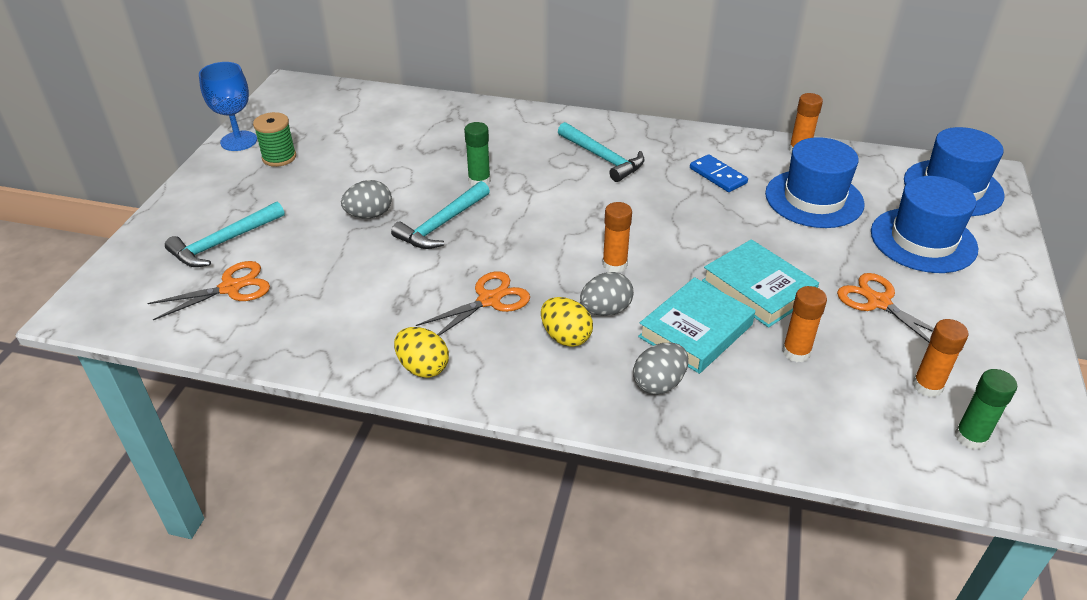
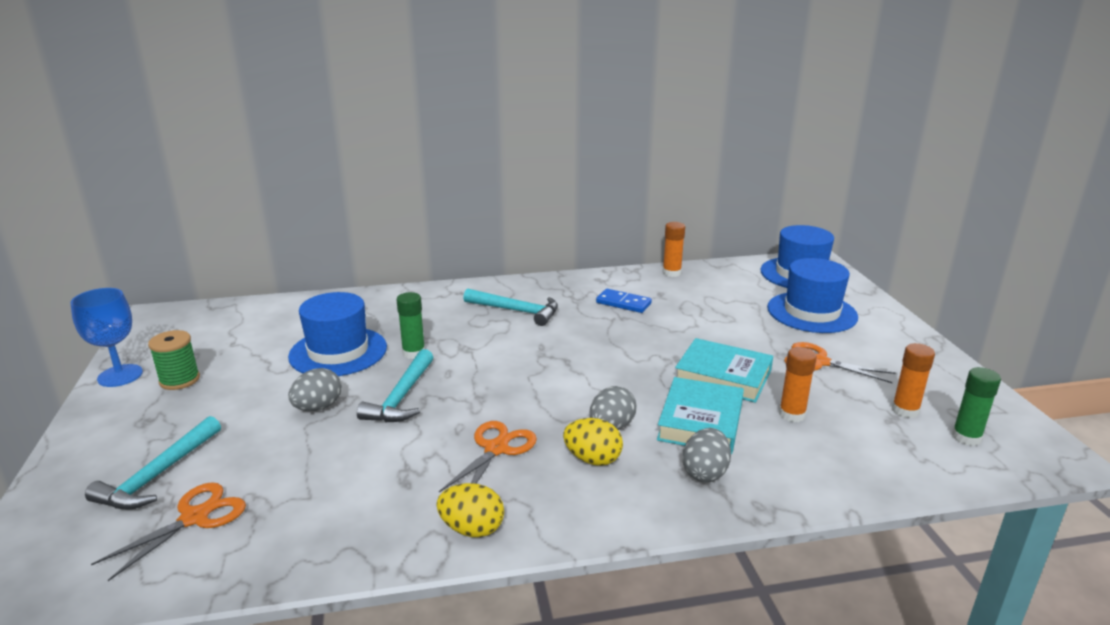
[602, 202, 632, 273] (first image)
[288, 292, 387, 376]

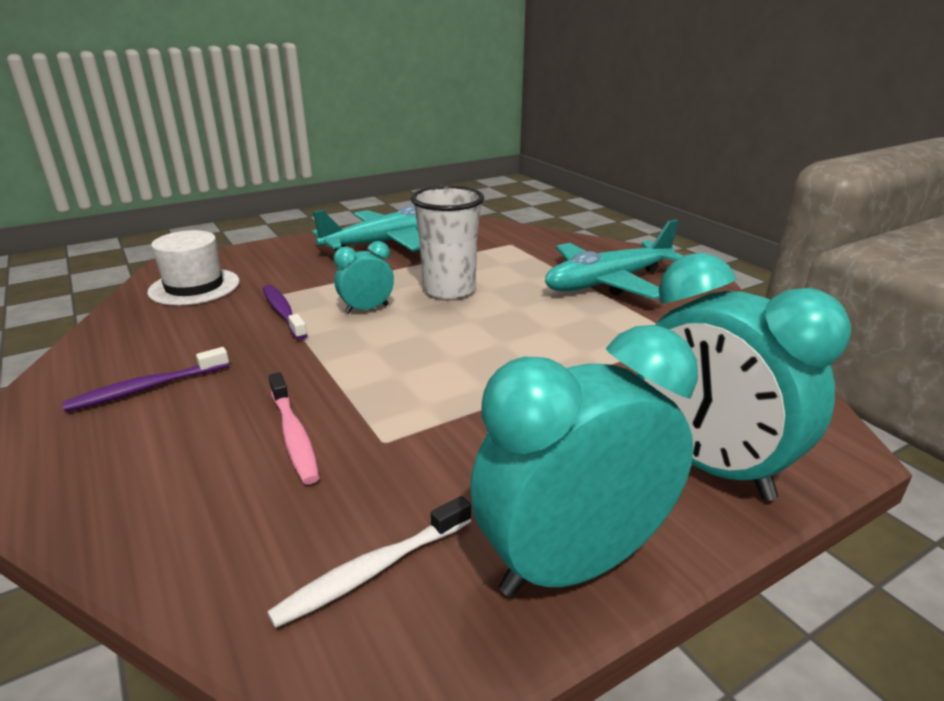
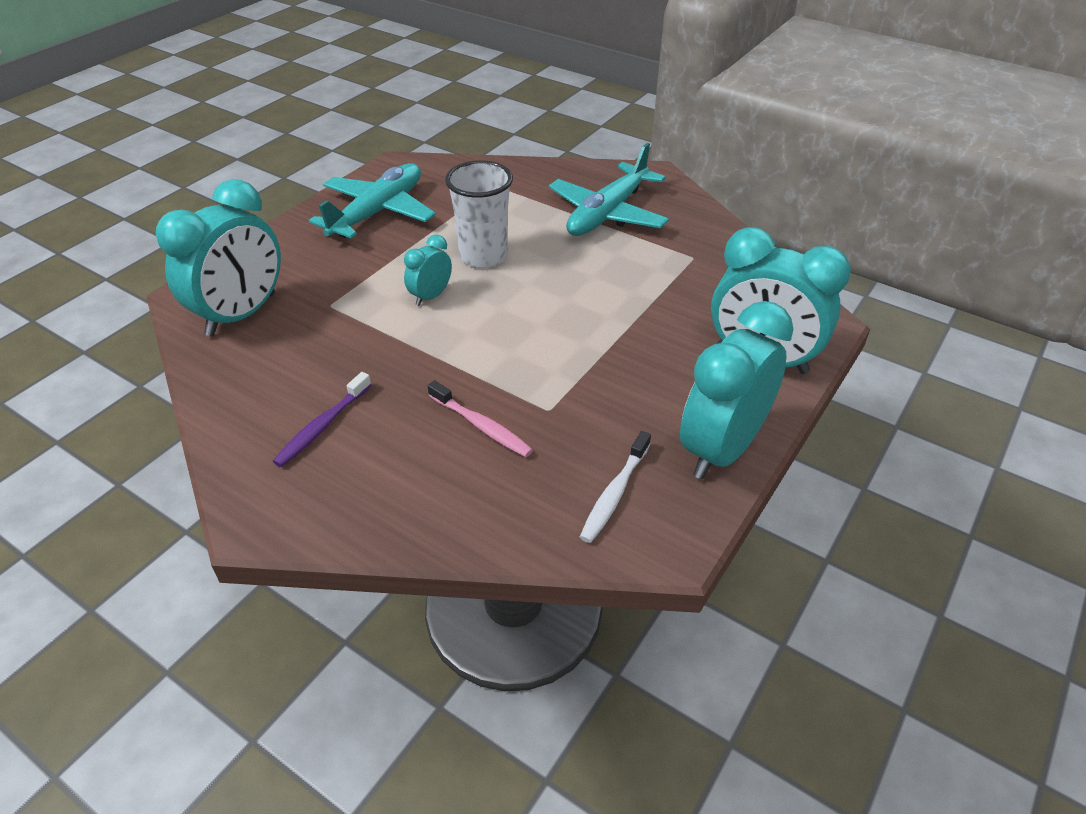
[263, 285, 308, 340] (first image)
[156, 179, 281, 336]

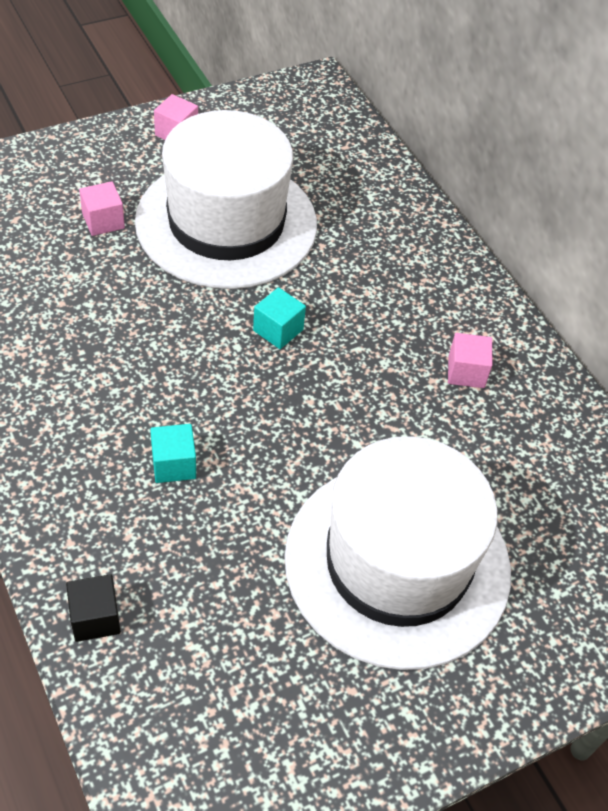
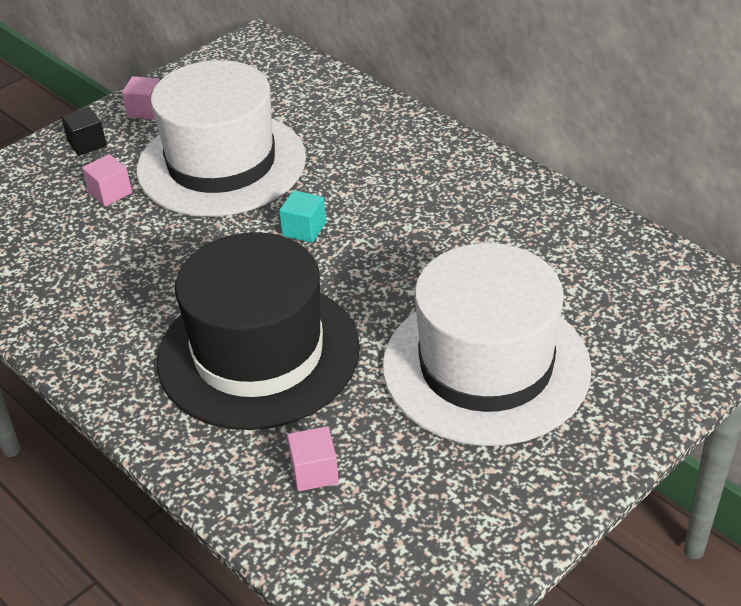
[61, 107, 107, 156]
[287, 426, 339, 491]
[157, 232, 360, 430]

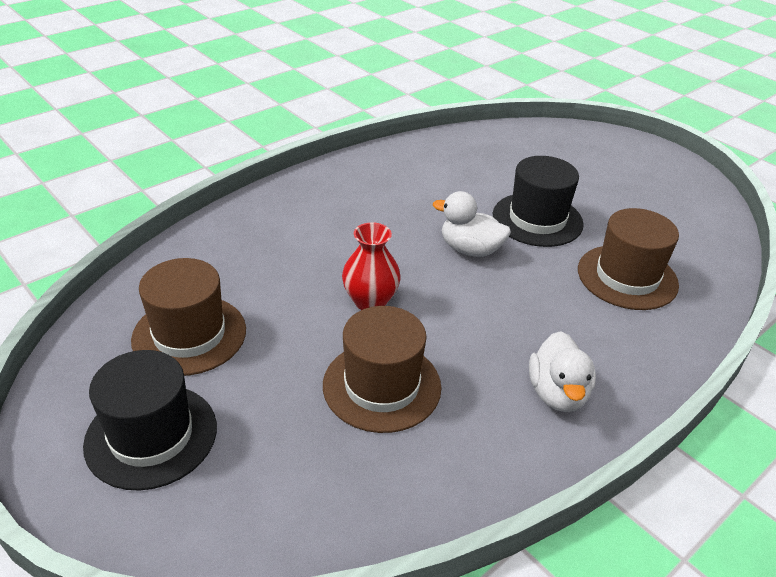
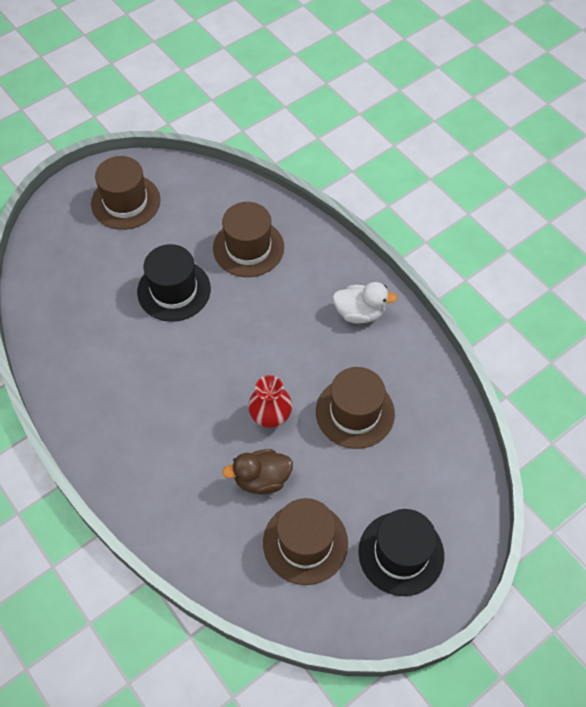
[433, 191, 511, 257] (first image)
[91, 156, 160, 230]
[222, 449, 293, 494]

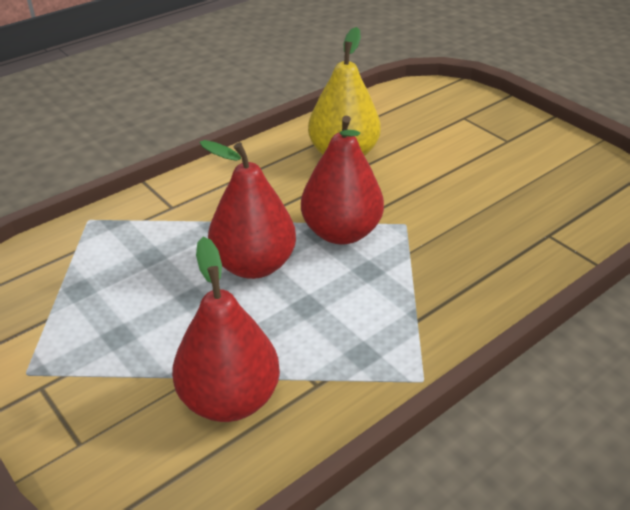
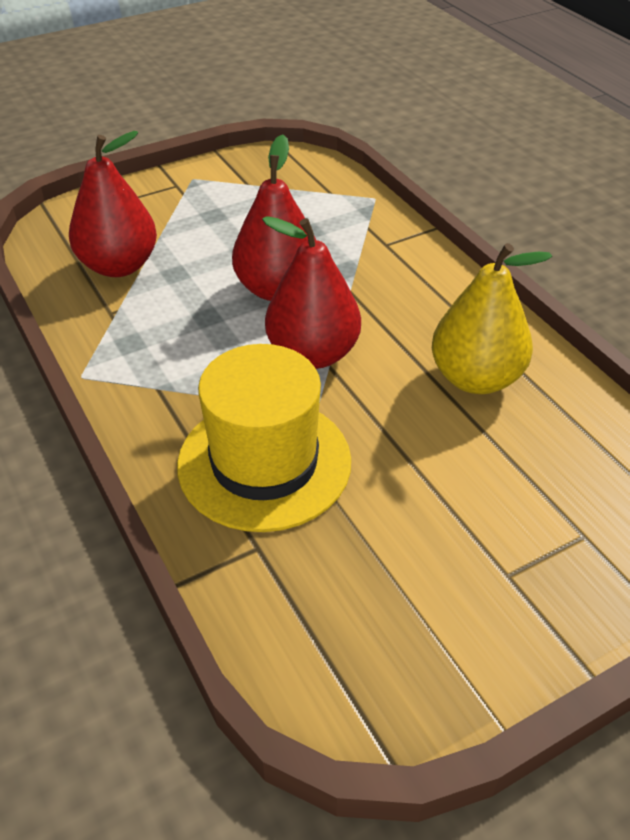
[177, 344, 351, 532]

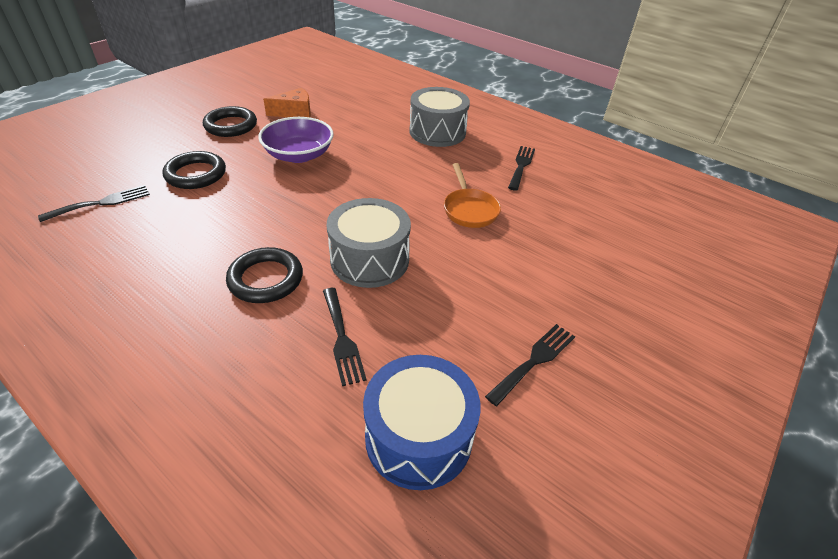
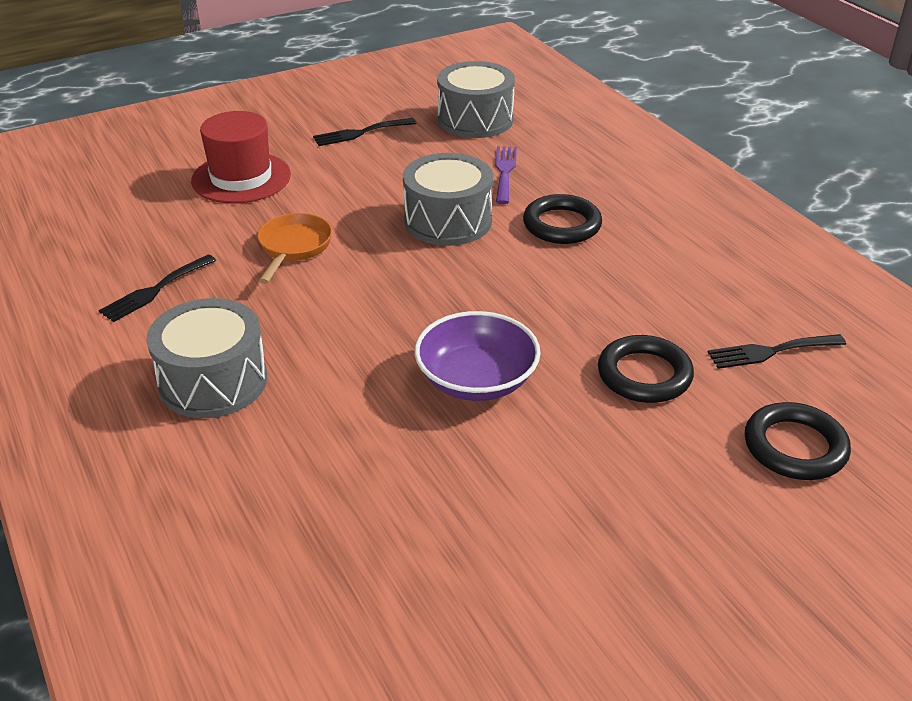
[263, 88, 311, 117] (first image)
[191, 111, 291, 204]
[745, 402, 851, 480]
[495, 146, 517, 204]
[437, 61, 515, 138]

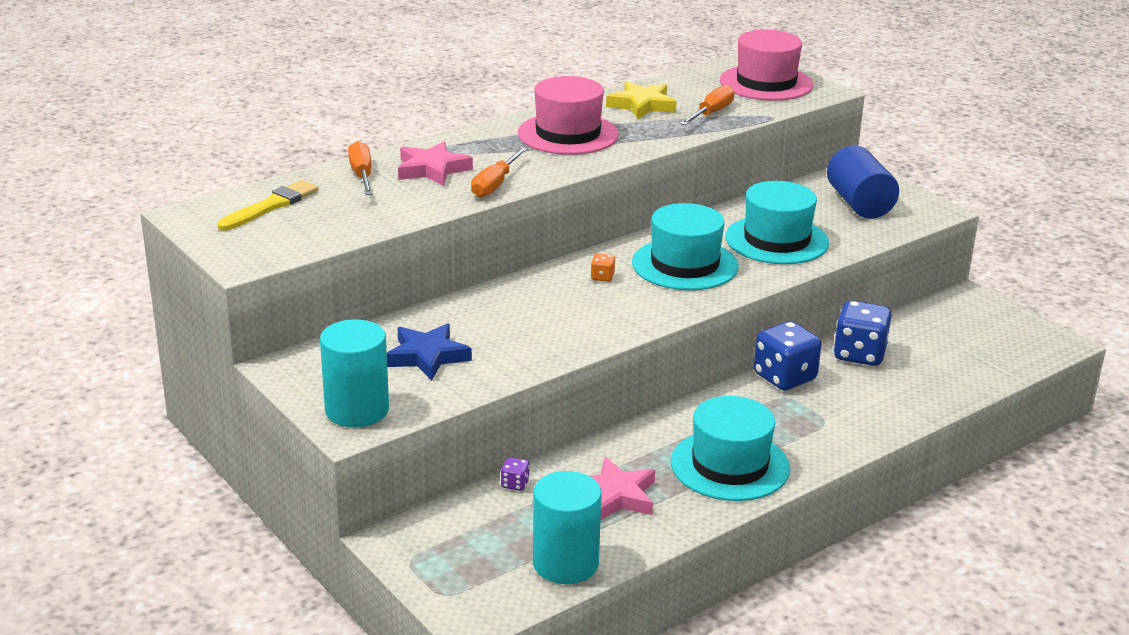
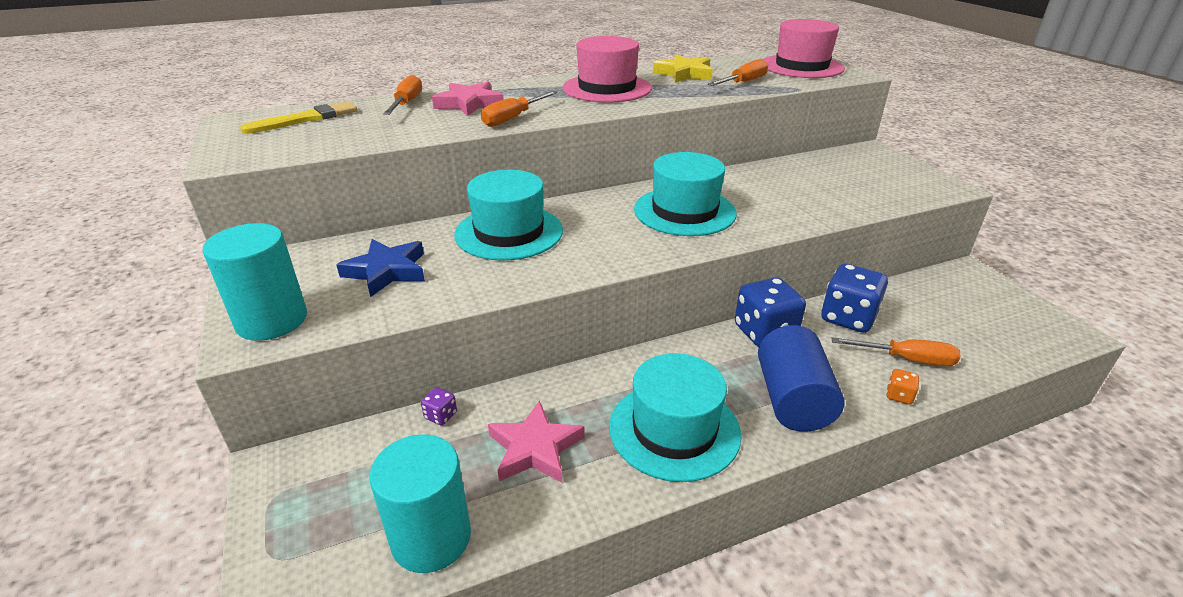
[832, 337, 960, 366]
[886, 369, 919, 405]
[454, 170, 563, 260]
[758, 325, 844, 432]

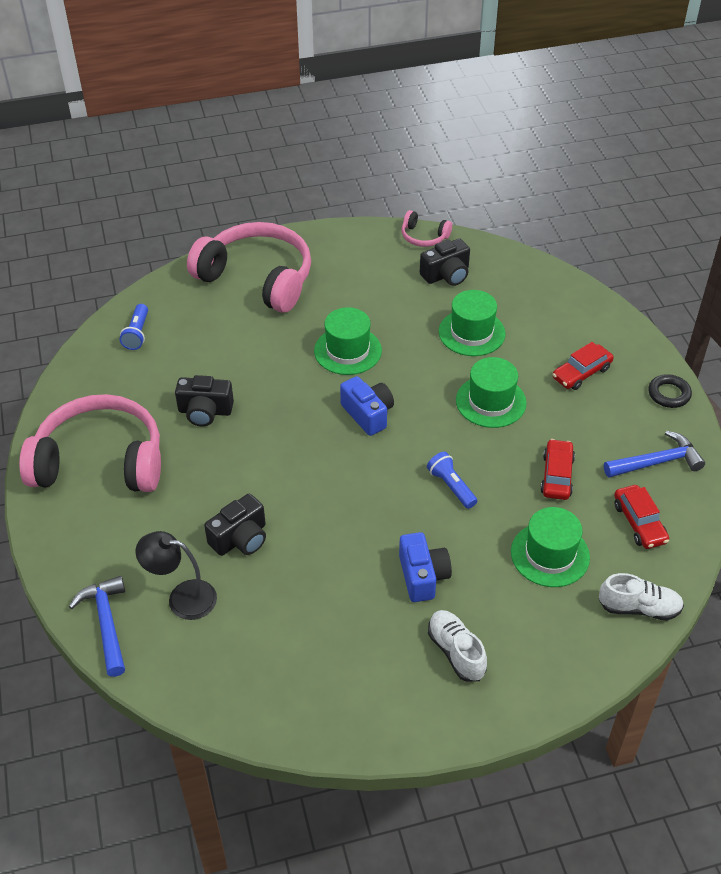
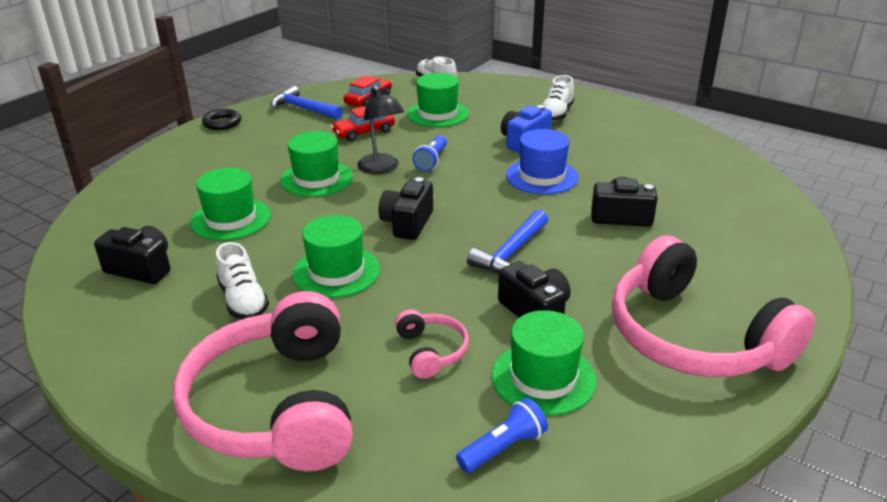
[552, 342, 614, 390] (first image)
[215, 242, 269, 319]
[492, 310, 597, 416]
[506, 129, 579, 194]
[467, 210, 548, 274]
[357, 85, 404, 174]
[395, 309, 469, 379]
[378, 177, 433, 240]

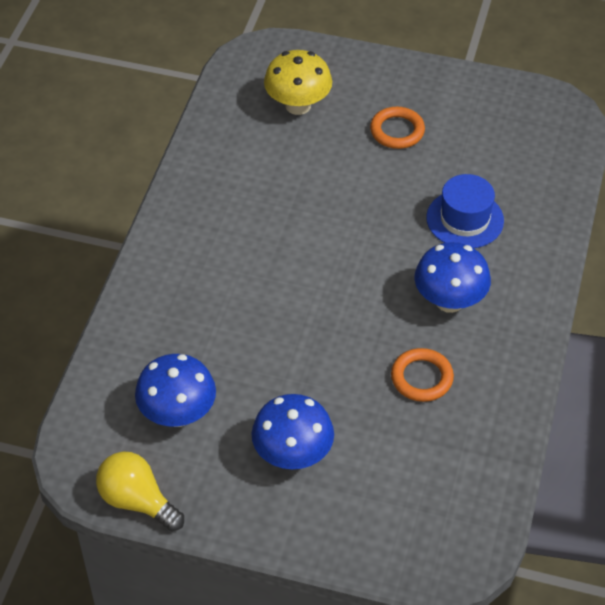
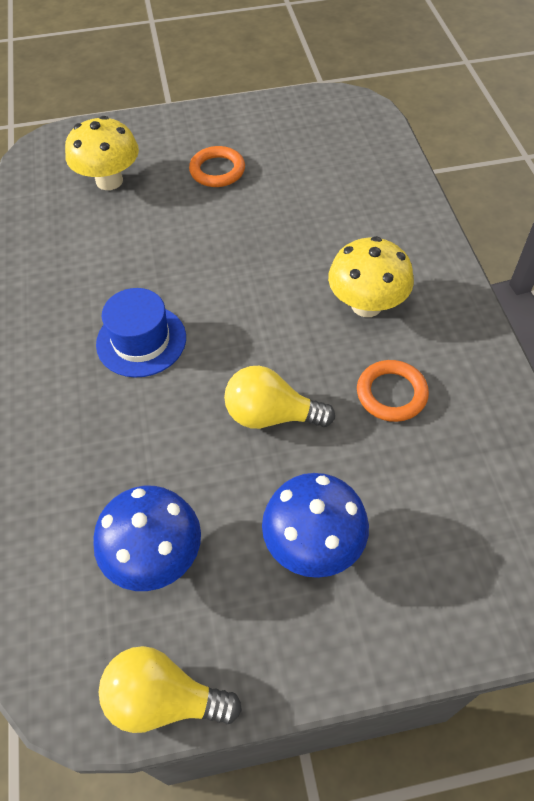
[224, 366, 335, 429]
[96, 288, 186, 378]
[328, 236, 414, 317]

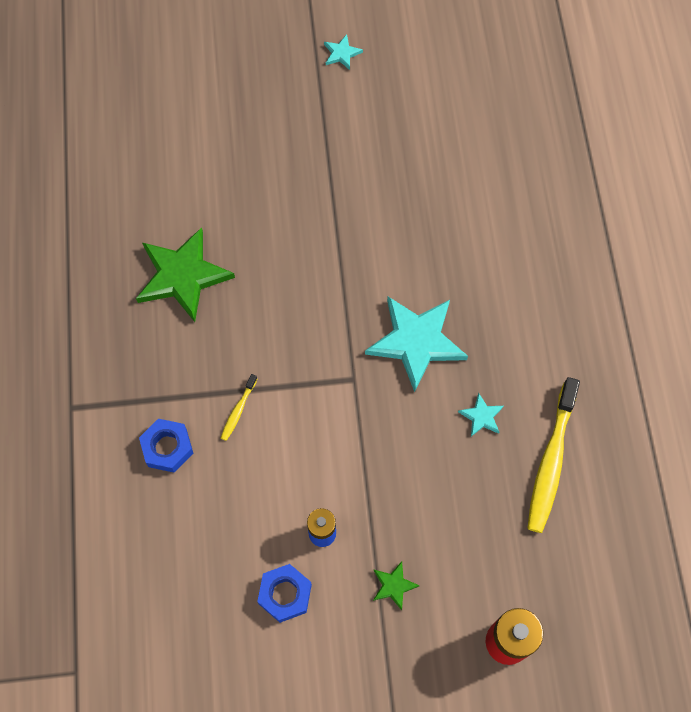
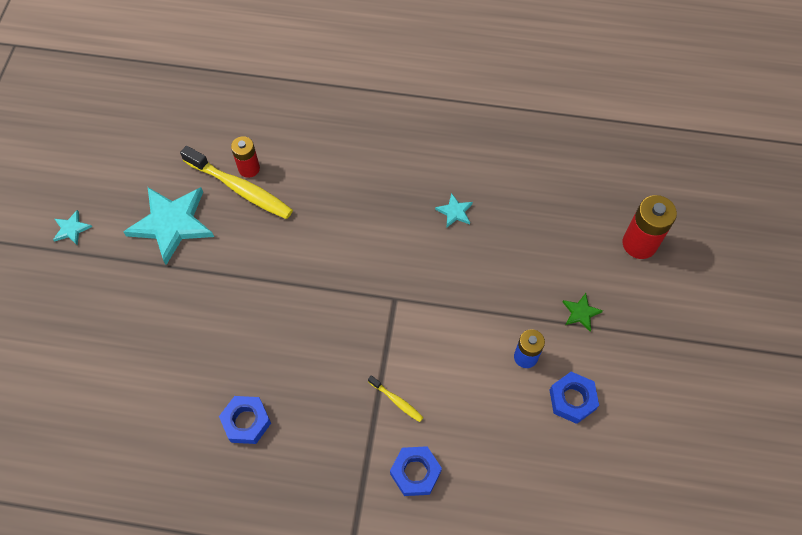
[231, 136, 260, 178]
[123, 187, 214, 265]
[180, 146, 293, 219]
[219, 396, 271, 444]

